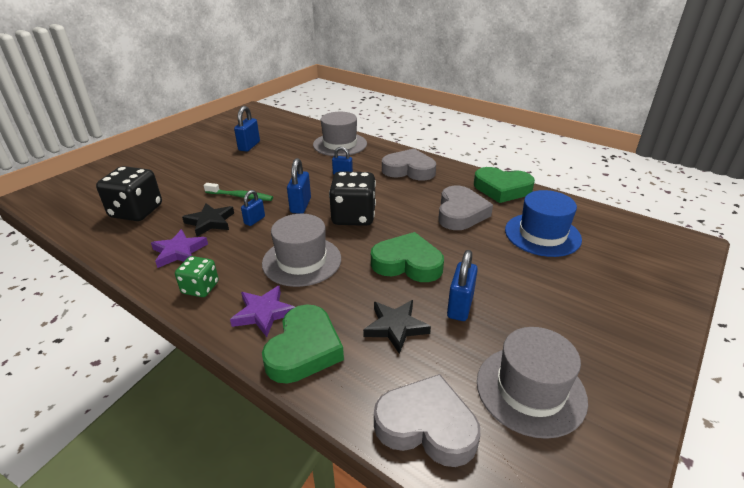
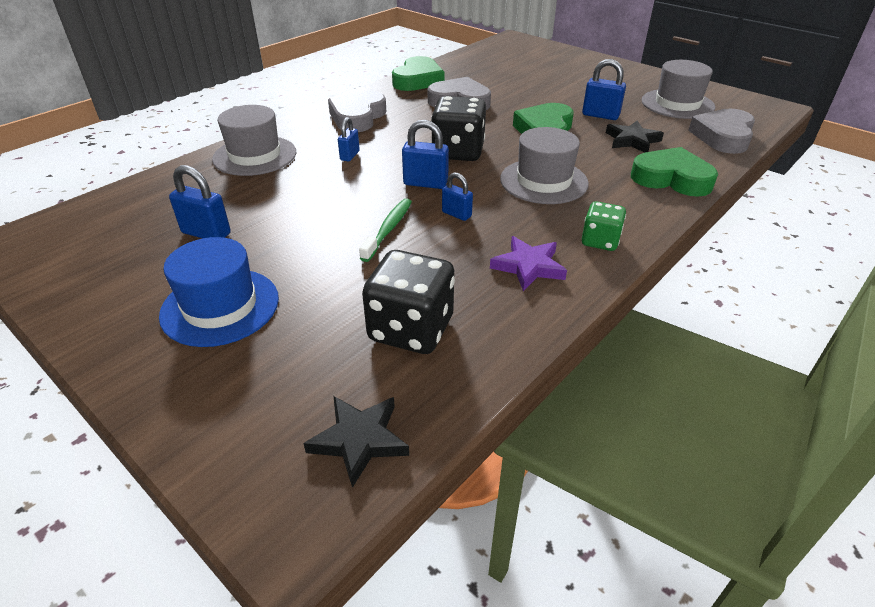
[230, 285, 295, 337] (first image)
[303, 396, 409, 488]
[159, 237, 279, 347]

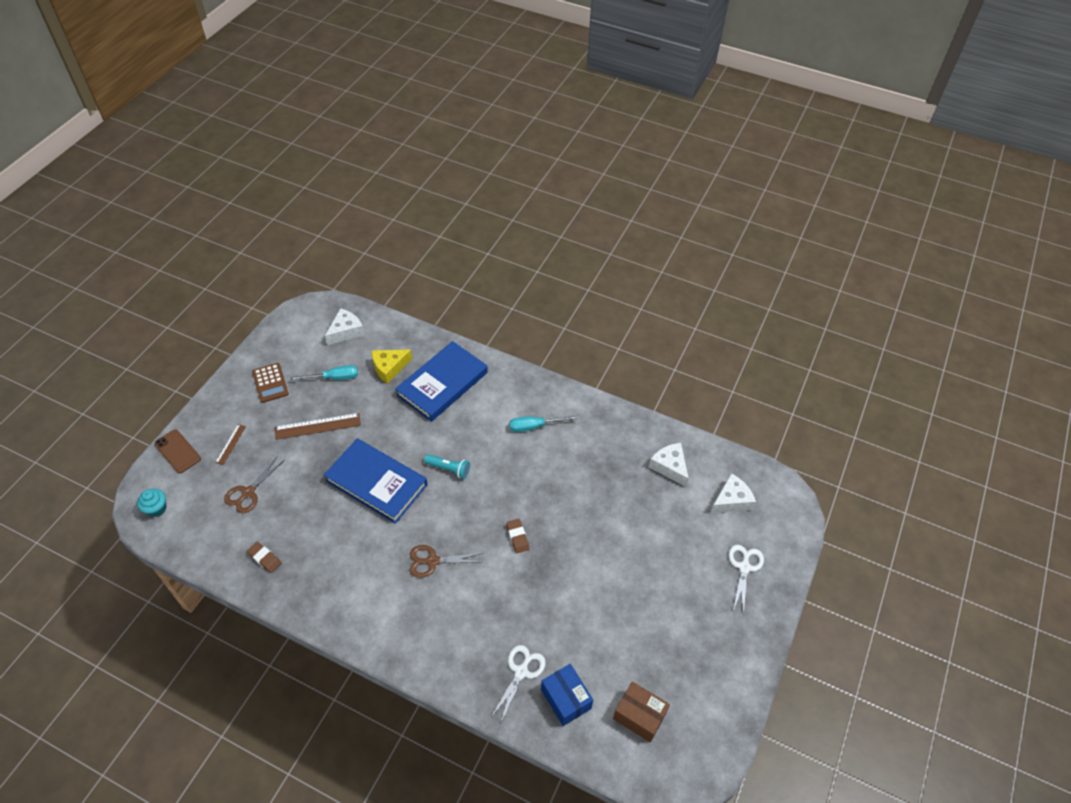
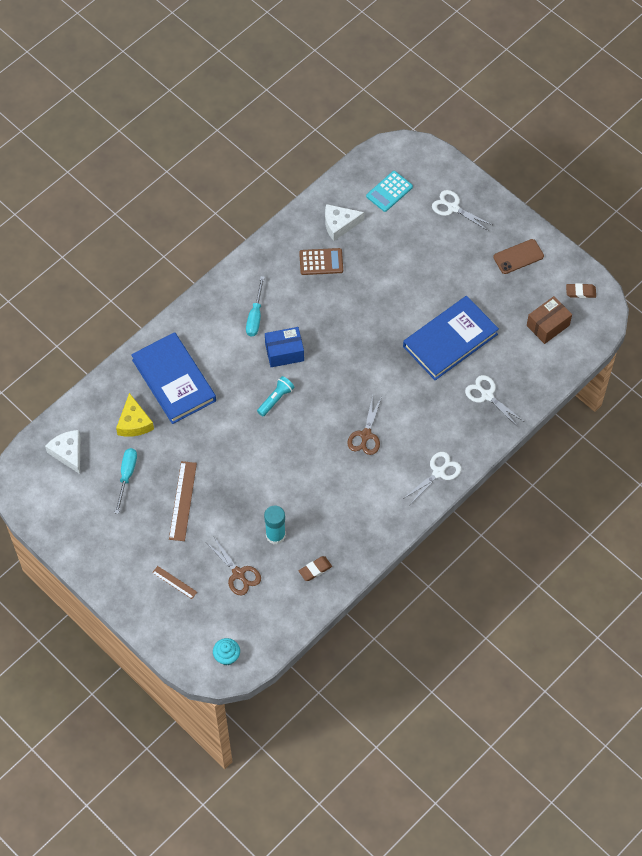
[264, 505, 286, 545]
[403, 452, 461, 505]
[493, 239, 544, 274]
[299, 248, 343, 275]
[403, 296, 499, 380]
[566, 283, 596, 298]
[265, 327, 304, 367]
[366, 171, 413, 212]

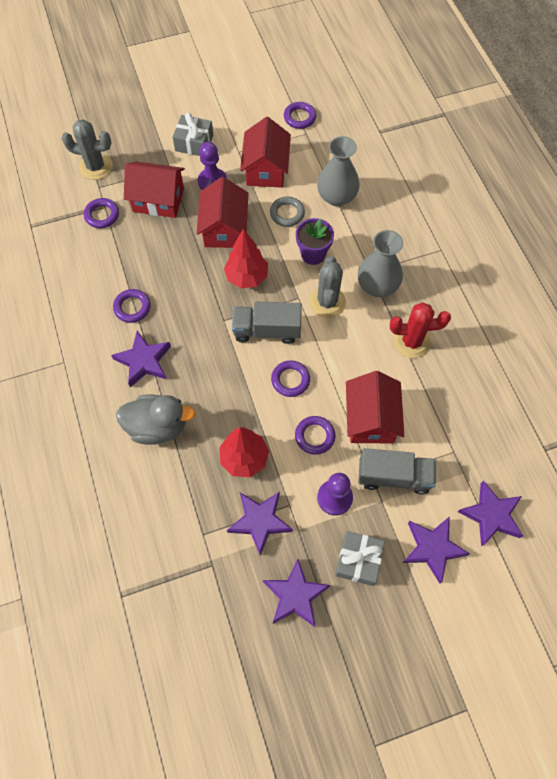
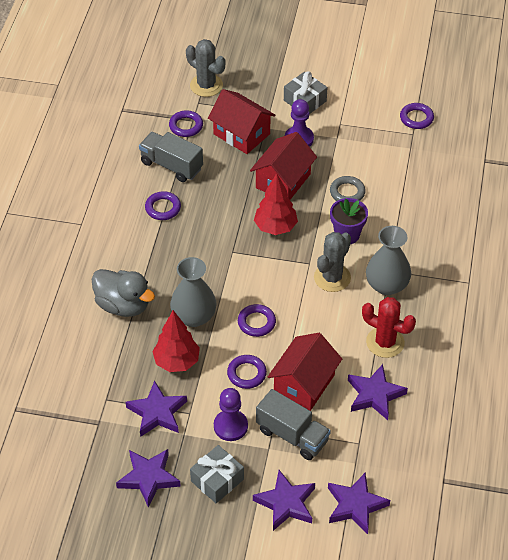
[240, 117, 291, 188] (first image)
[348, 364, 408, 420]
[139, 132, 203, 182]
[170, 257, 217, 327]

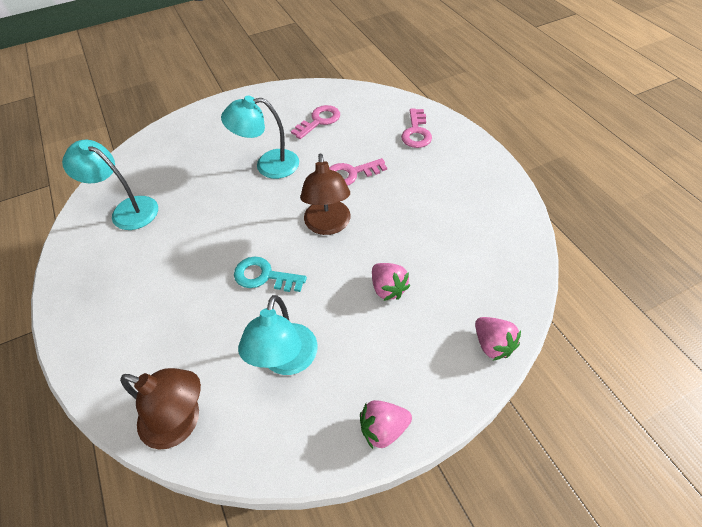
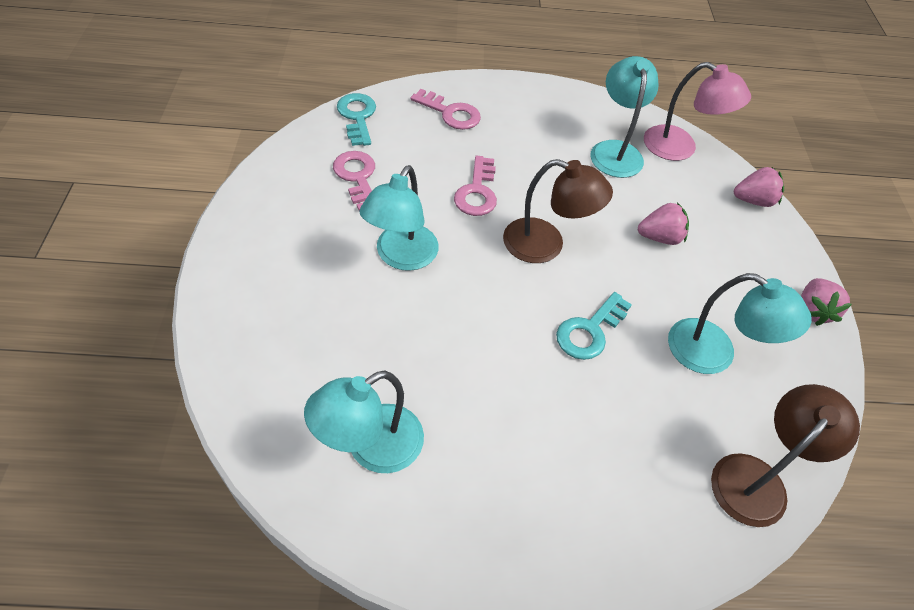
[337, 93, 376, 146]
[590, 56, 659, 178]
[644, 62, 751, 161]

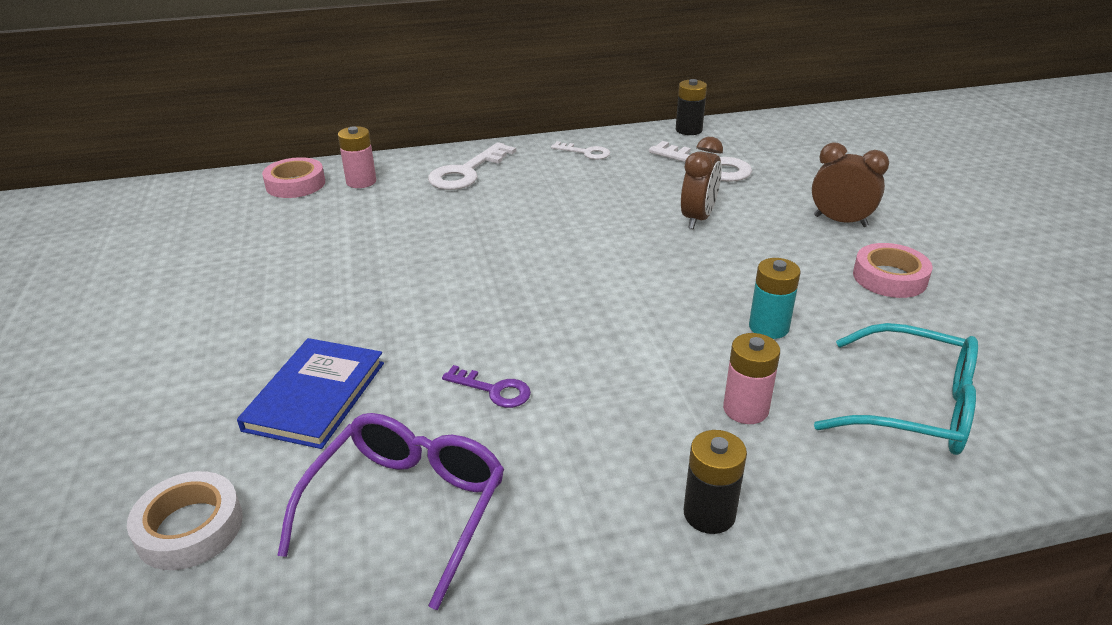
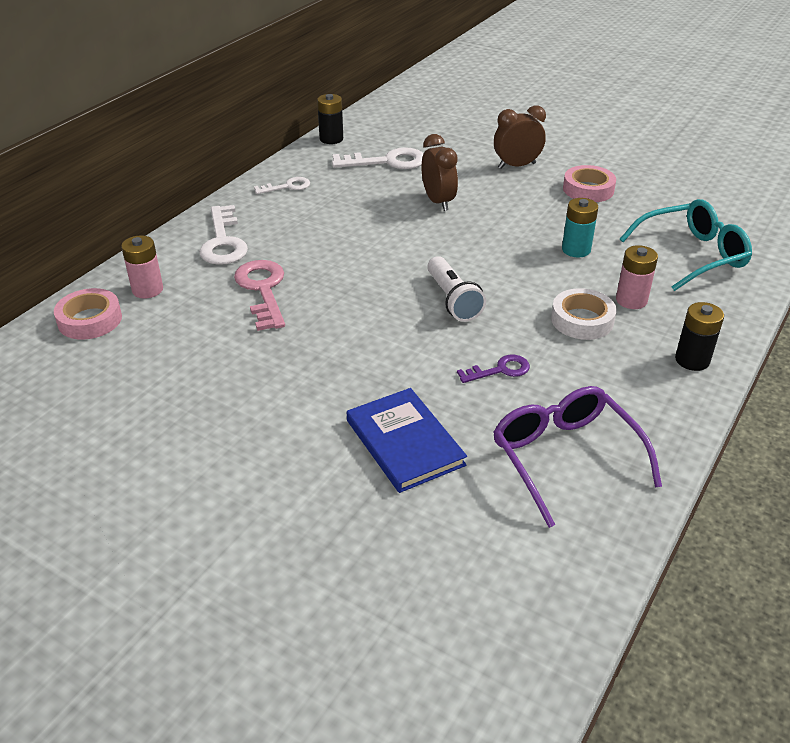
[234, 260, 285, 331]
[427, 256, 486, 322]
[551, 288, 617, 340]

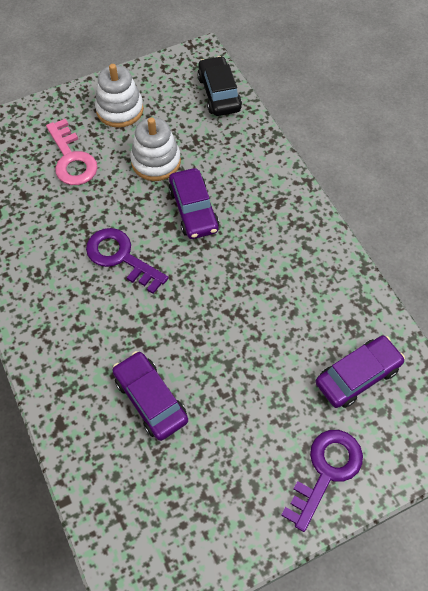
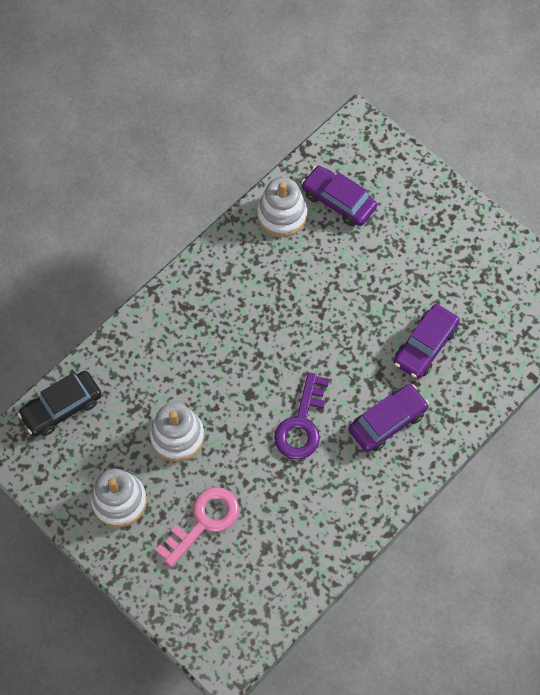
[281, 430, 363, 532] (first image)
[257, 177, 308, 237]
[349, 384, 429, 452]

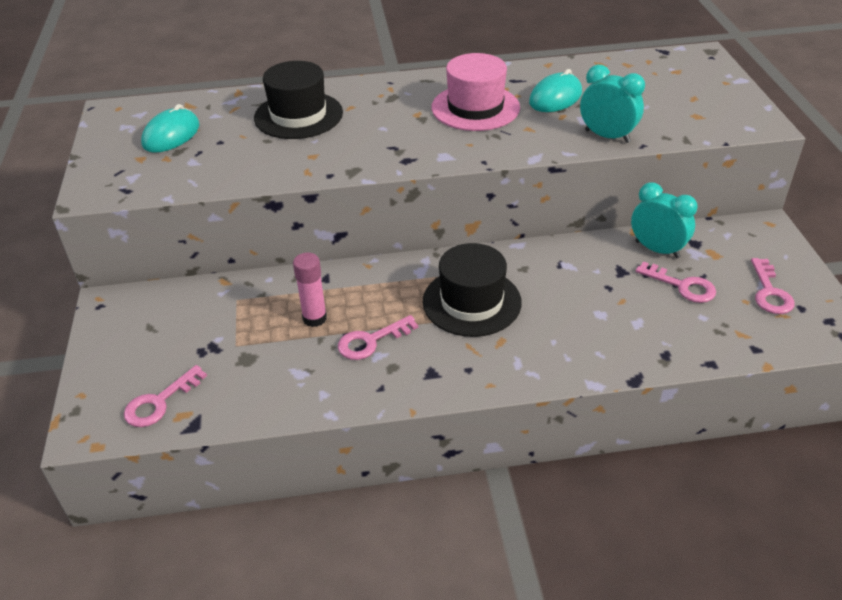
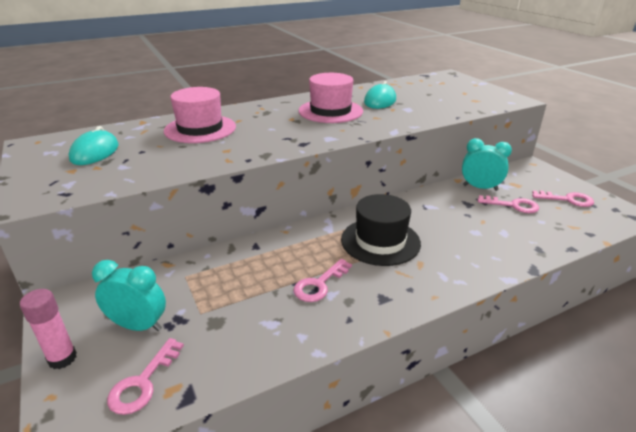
[20, 289, 77, 369]
[92, 260, 166, 331]
[164, 87, 236, 143]
[532, 191, 594, 207]

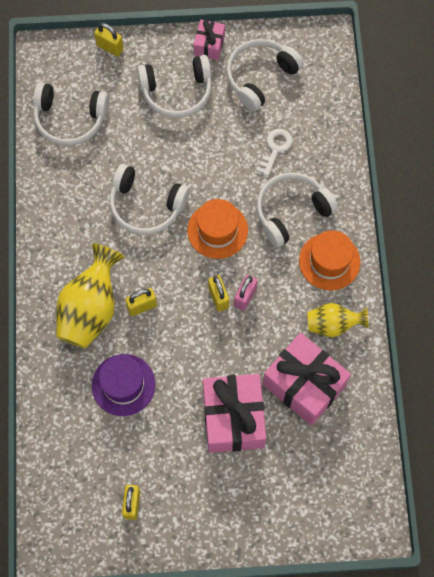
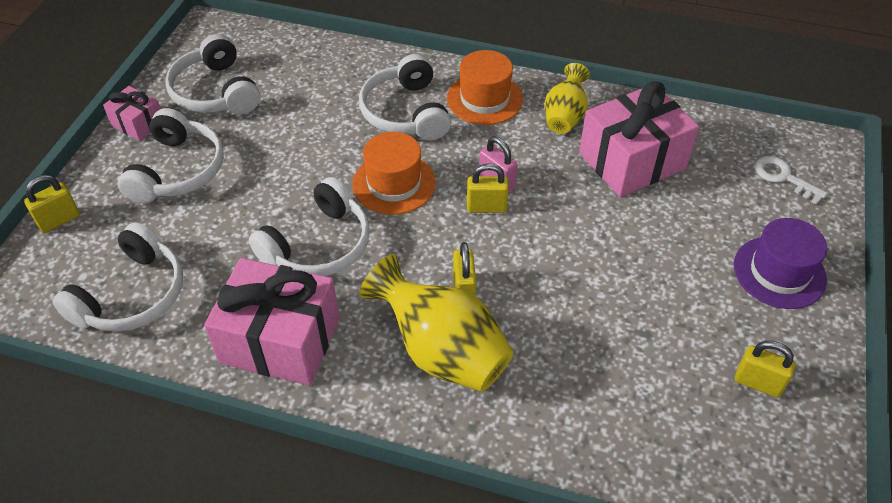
[734, 218, 828, 309]
[204, 258, 339, 385]
[755, 156, 828, 205]

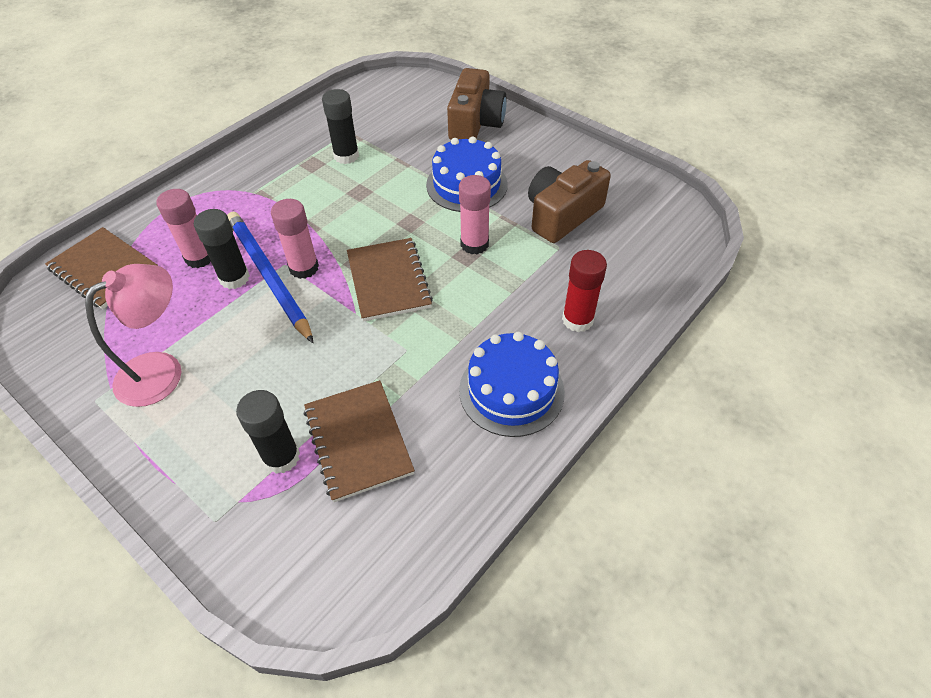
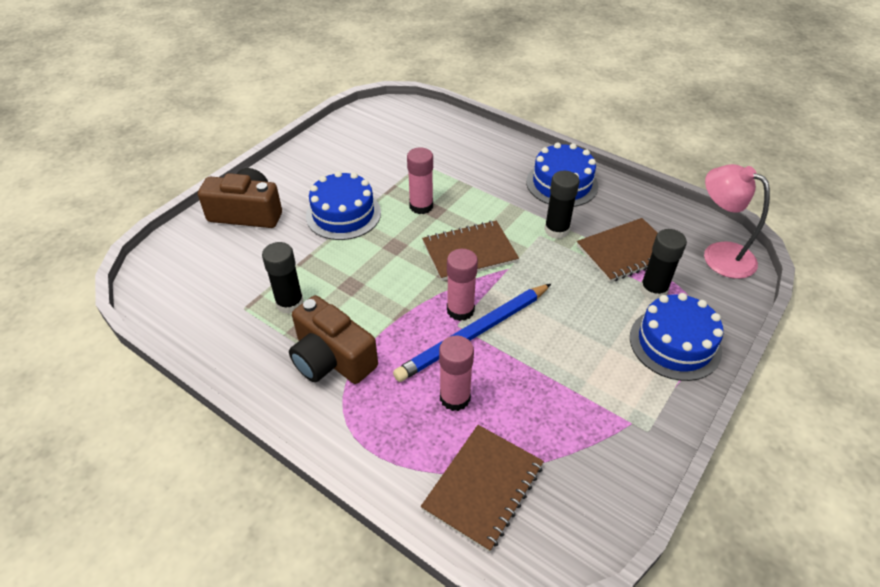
[562, 250, 607, 332] (first image)
[630, 293, 723, 381]
[704, 164, 770, 279]
[544, 171, 579, 239]
[289, 295, 378, 384]

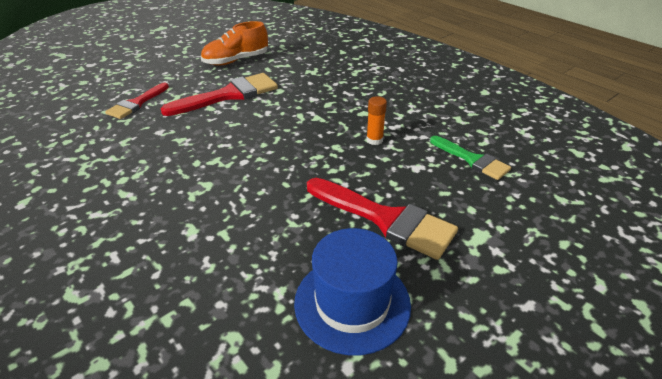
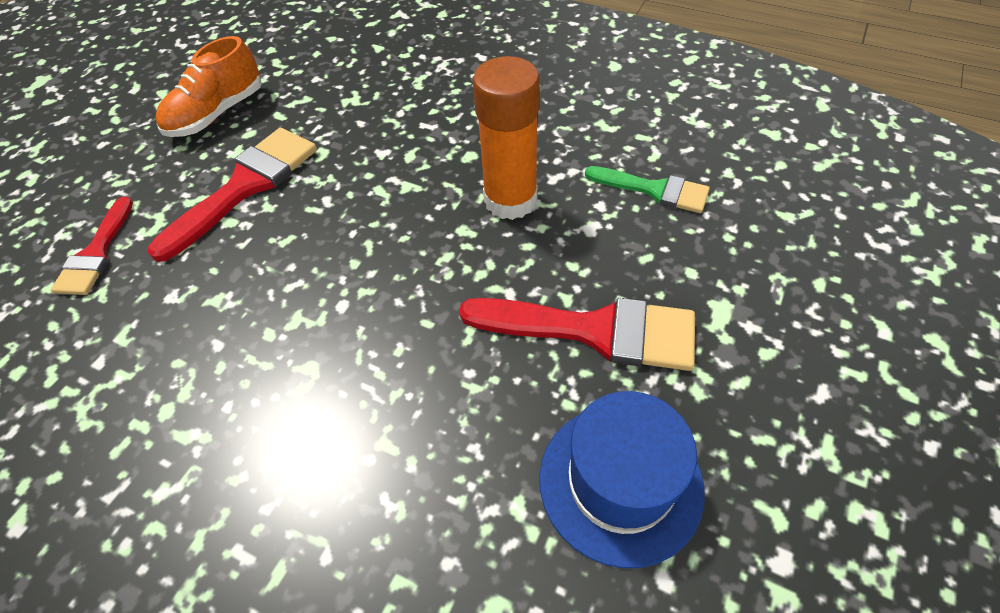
[473, 56, 540, 220]

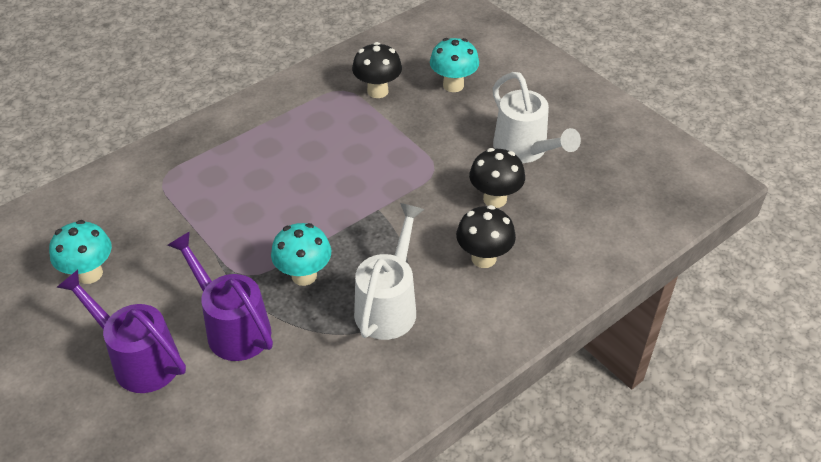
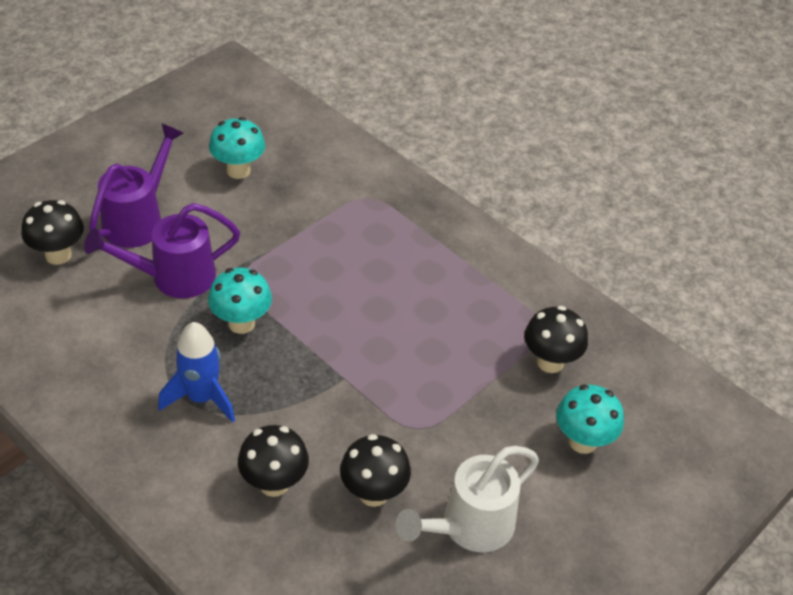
[21, 200, 84, 265]
[158, 322, 235, 423]
[84, 203, 240, 298]

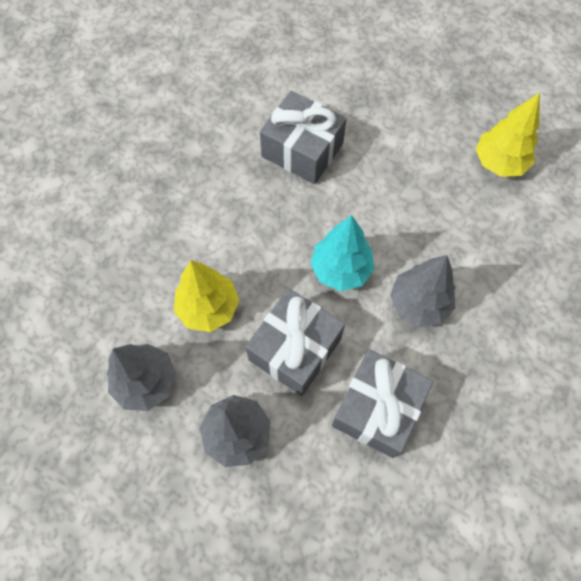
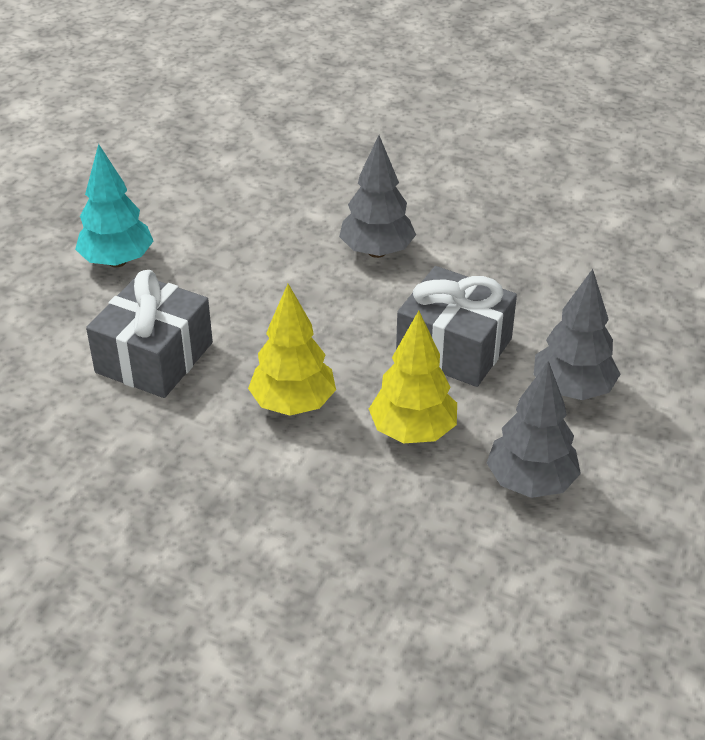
[332, 349, 433, 458] (first image)
[75, 144, 154, 267]
[248, 284, 336, 416]

